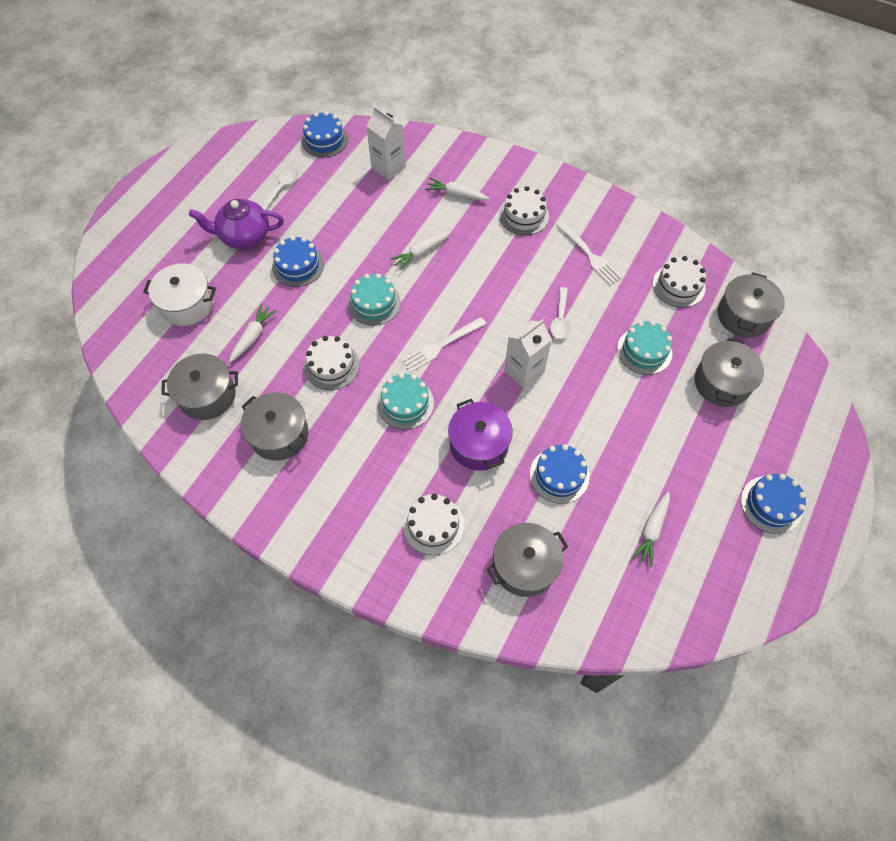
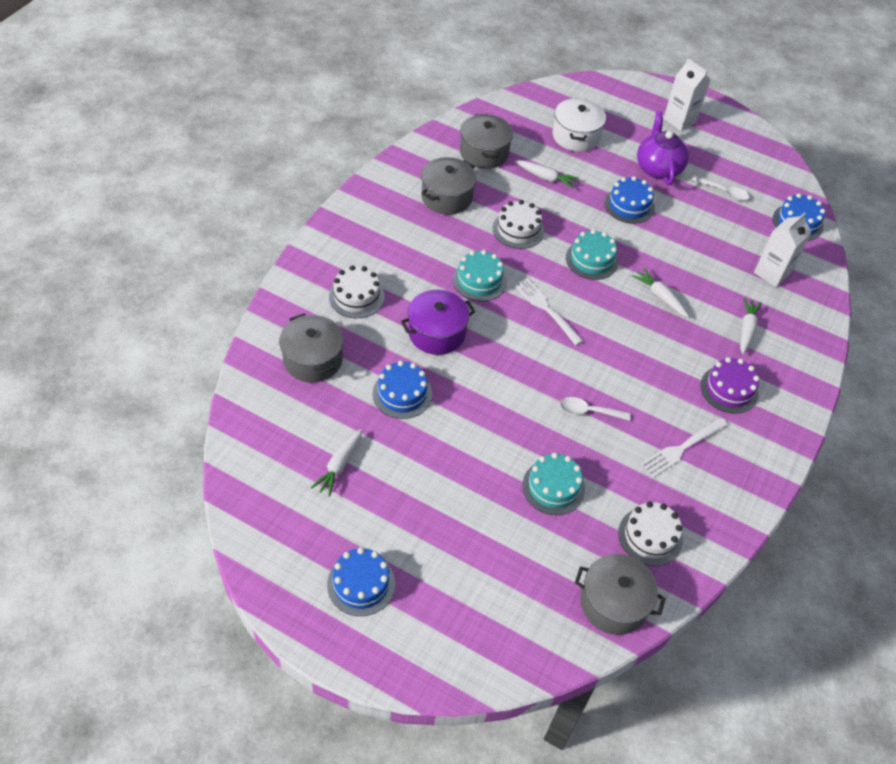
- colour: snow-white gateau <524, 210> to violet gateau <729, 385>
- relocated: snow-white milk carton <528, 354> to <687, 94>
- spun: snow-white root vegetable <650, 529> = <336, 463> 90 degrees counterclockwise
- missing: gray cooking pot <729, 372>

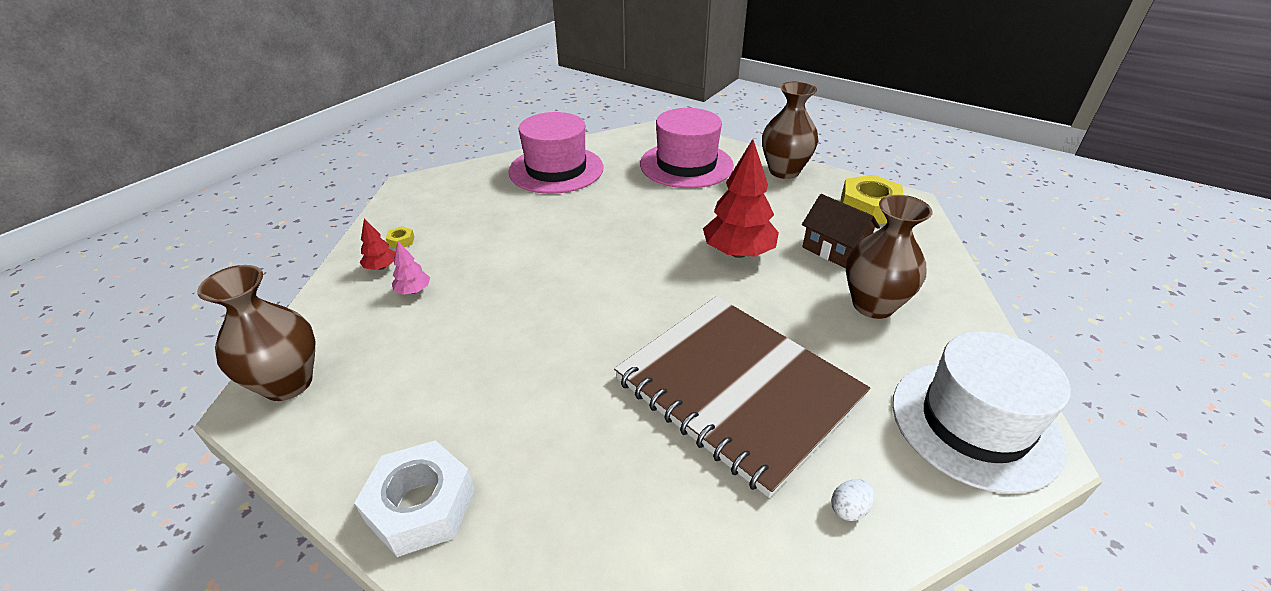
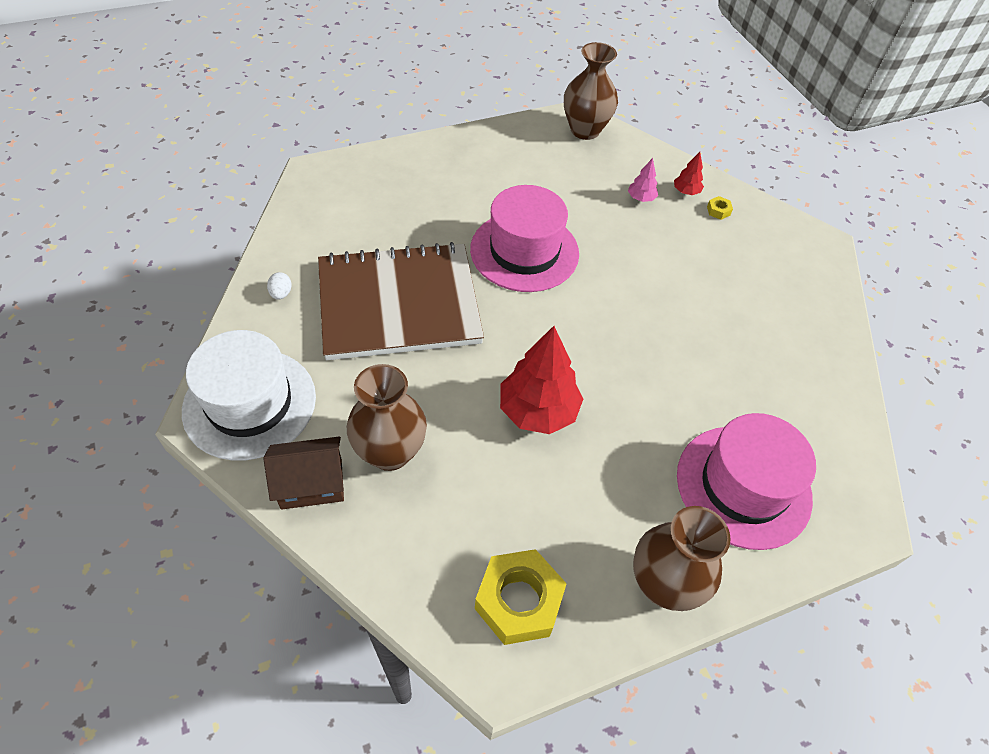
- missing: snow-white nut <414, 498>
- relocated: pink tall hat <556, 153> to <524, 238>
- relocated: brown house <841, 231> to <303, 473>

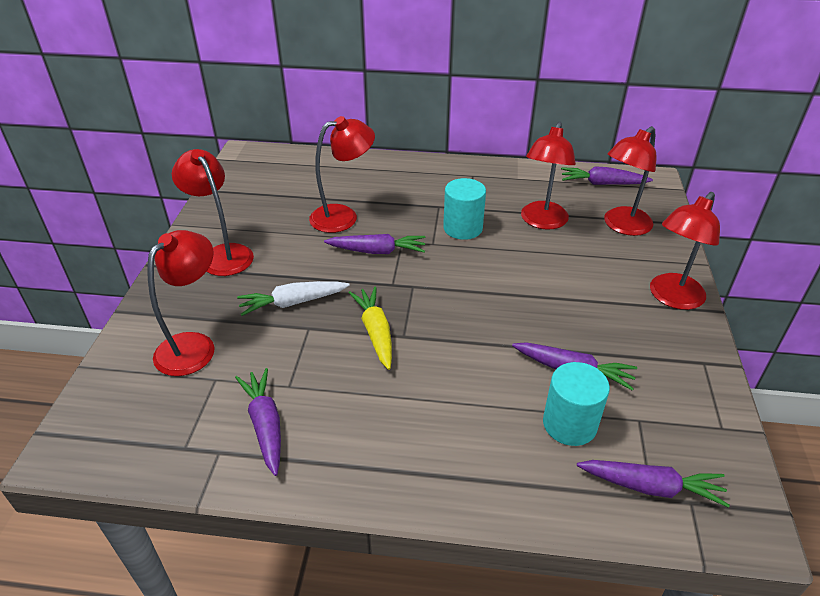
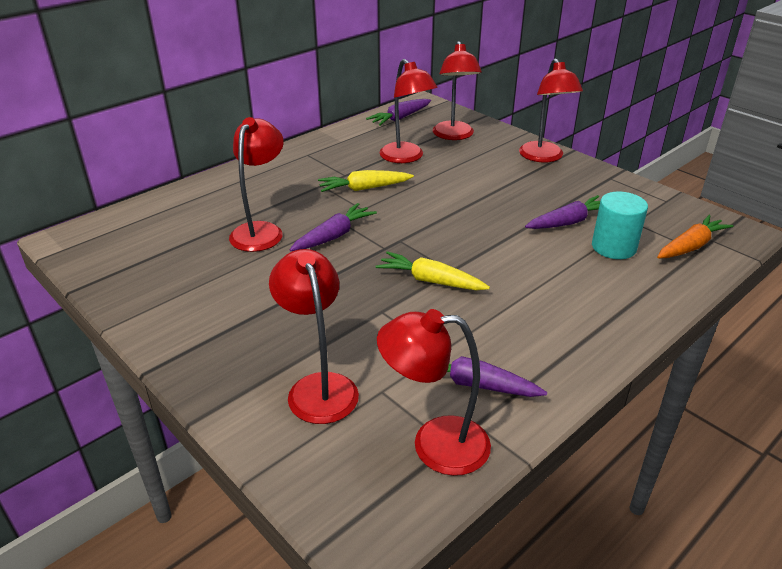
- relocated: scarlet reading lamp <213, 212> to <434, 392>
- missing: snow-white root vegetable <293, 298>
- exchanged: turquoise cylinder <464, 209> to bright yellow root vegetable <366, 181>
- colour: violet root vegetable <653, 484> to orange root vegetable <695, 236>

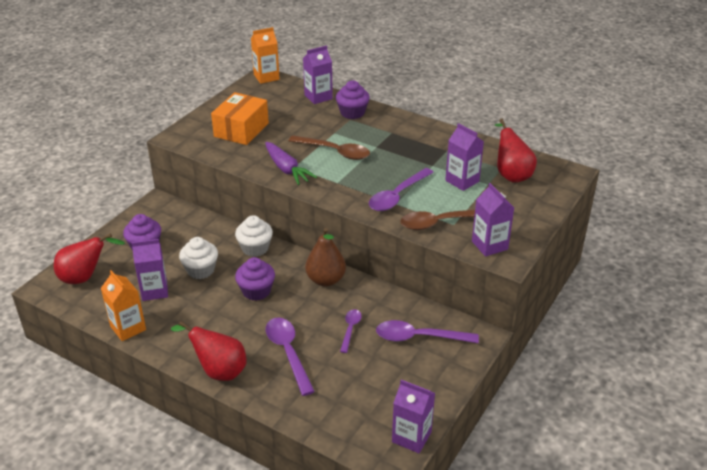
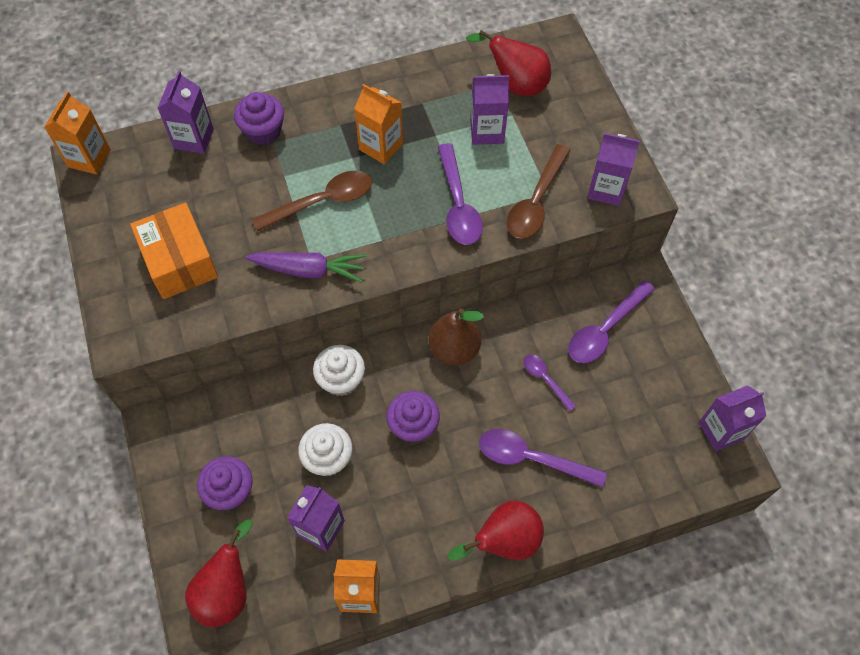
- appeared: orange milk carton <378, 124>

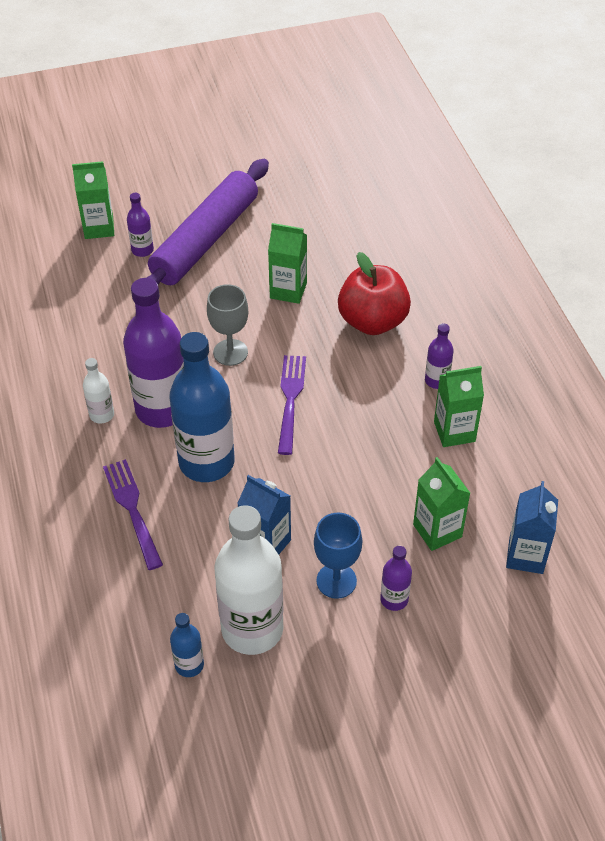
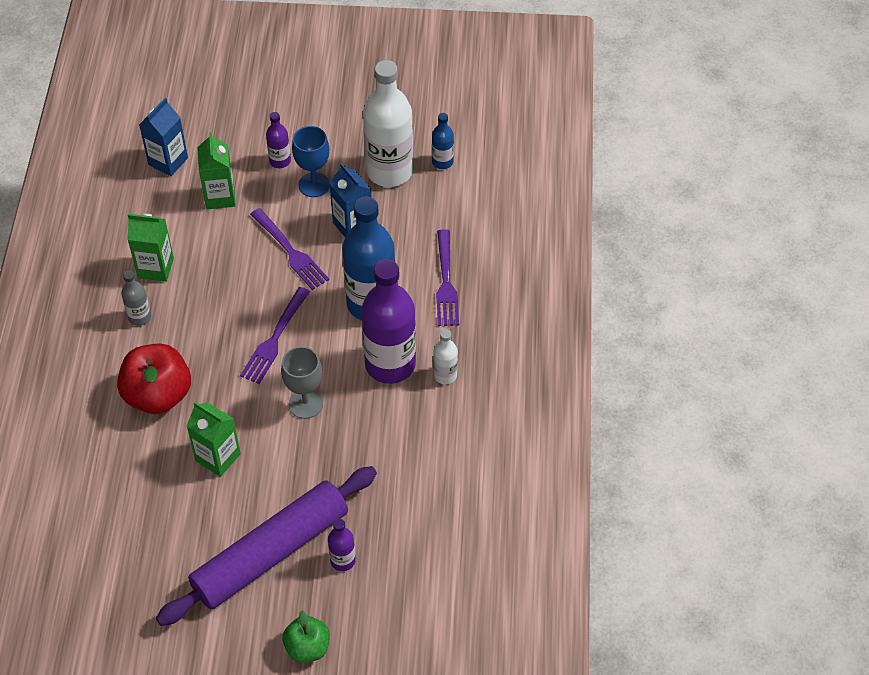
- missing: leaf-green milk carton <93, 200>
- colour: violet bottle <439, 356> to gray bottle <136, 298>
- appeared: violet fork <289, 249>
- appeared: leaf-green toy apple <306, 636>

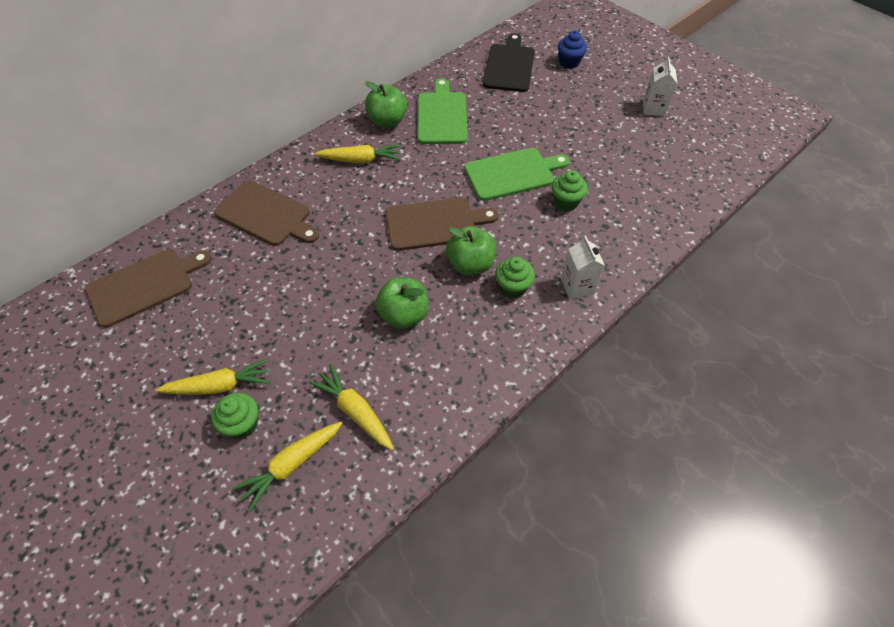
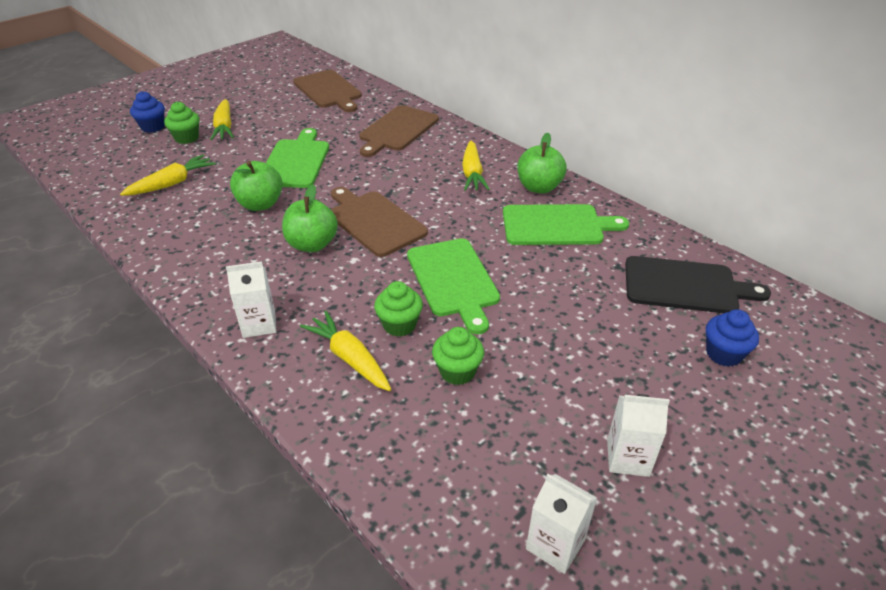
- relocated: bright yellow root vegetable <287, 467> to <345, 351>
- spun: brown cutting board <442, 224> = <379, 222> 150 degrees clockwise
- relocated: leaf-green cupcake <515, 278> to <458, 356>
- appeared: royal blue cupcake <147, 112>
- appeared: leaf-green cutting board <297, 158>
- appeared: snow-white milk carton <561, 524>

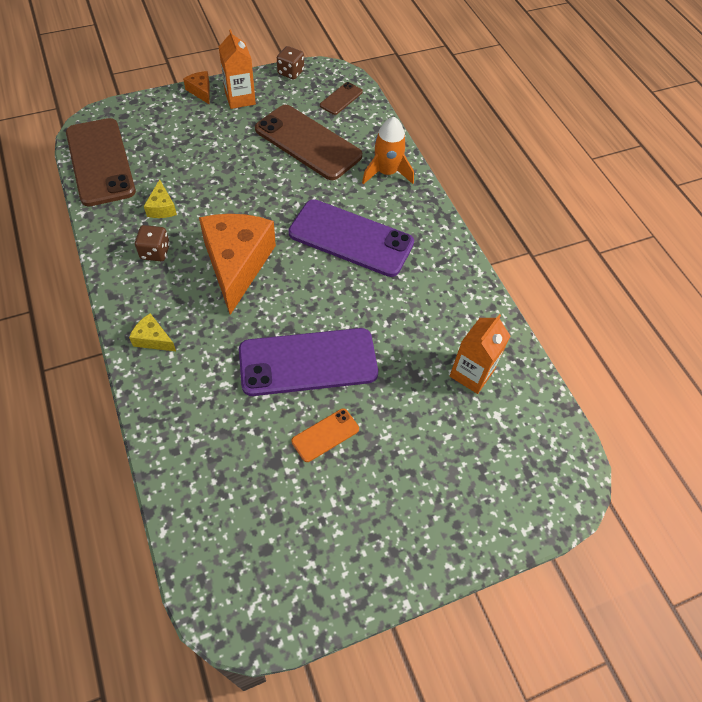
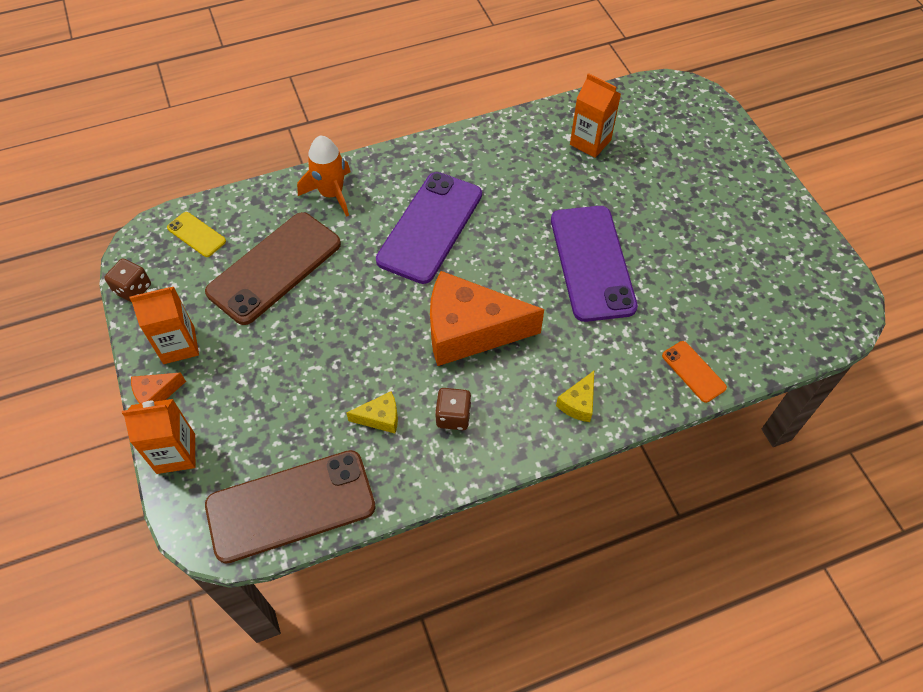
- relocated: orange mobile phone <325, 435> to <694, 372>
- colour: brown mobile phone <341, 98> to bright yellow mobile phone <196, 234>
- appeared: orange milk carton <158, 436>

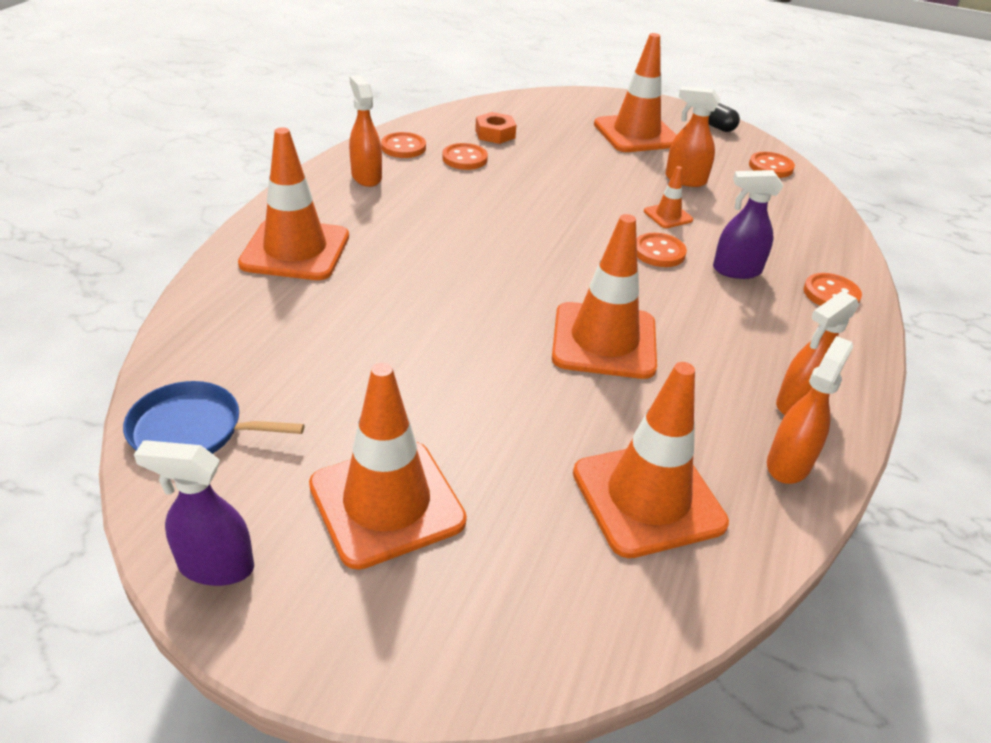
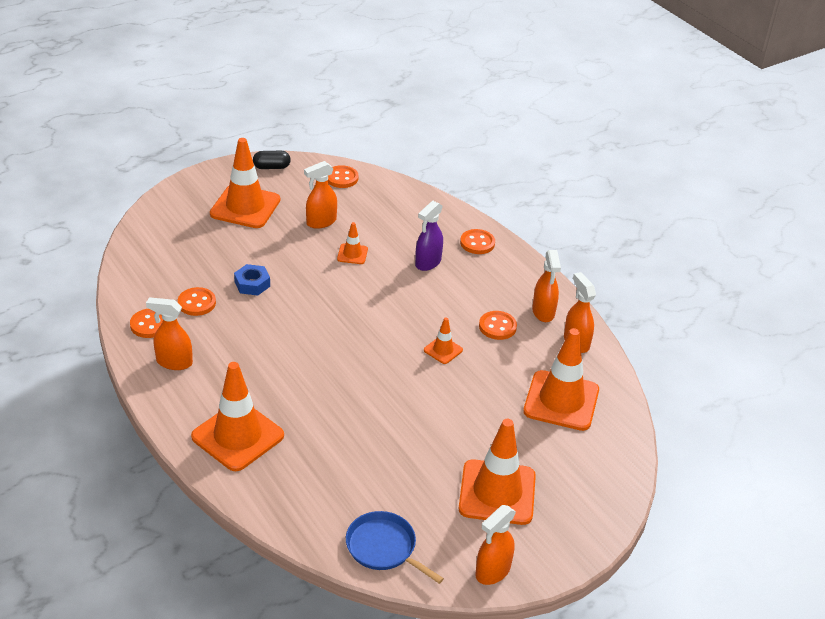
- spun: royal blue pan <214, 417> = <395, 547> 90 degrees clockwise
- colour: violet sprayer <194, 513> to orange sprayer <495, 545>
- missing: orange nut <495, 128>
- size: orange safety cone <604, 296> = <443, 341> x0.47
- relocated: orange sewing button <662, 250> to <498, 325>
- appeared: royal blue nut <252, 280>

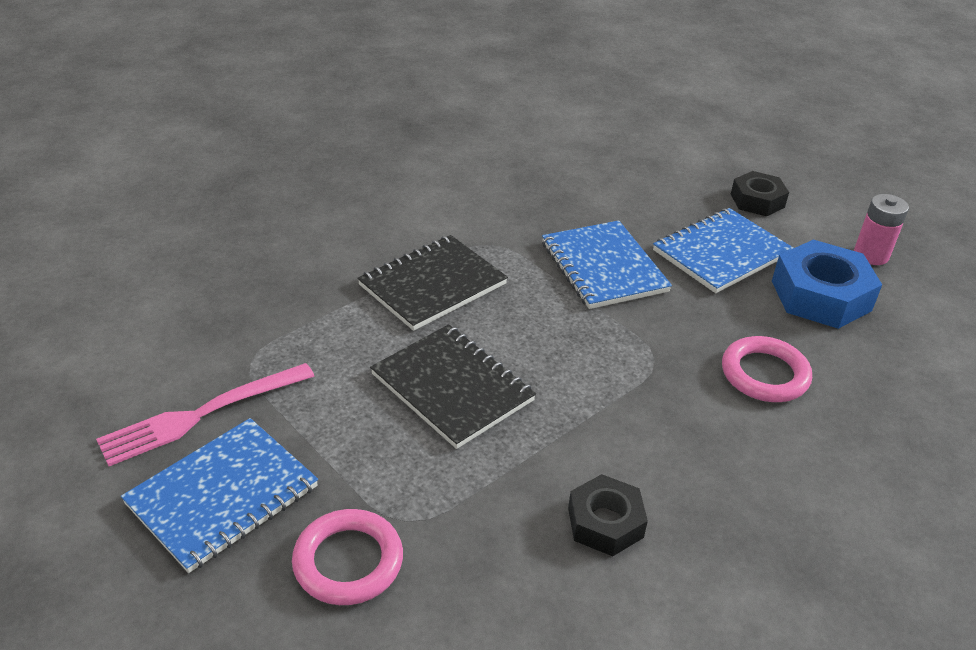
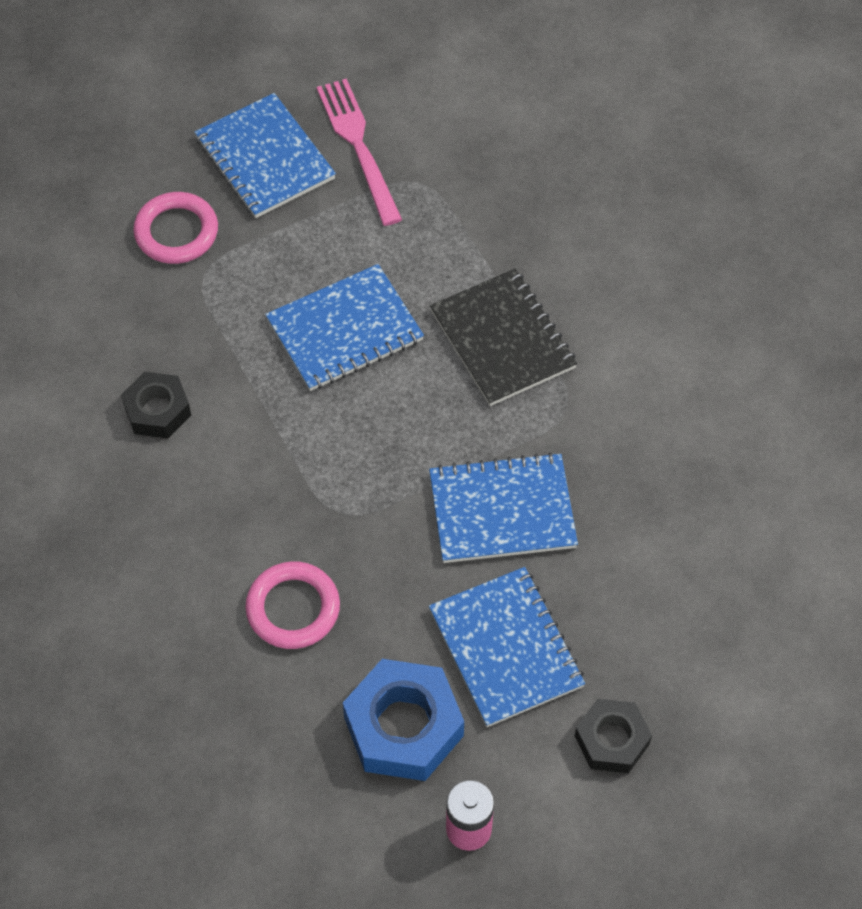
- colour: ebony notebook <453, 386> to royal blue notebook <344, 327>

